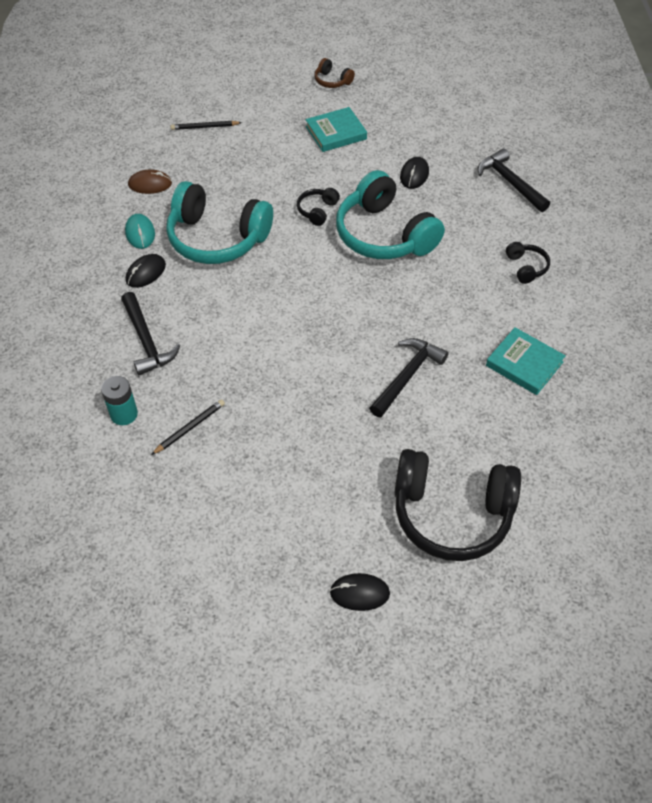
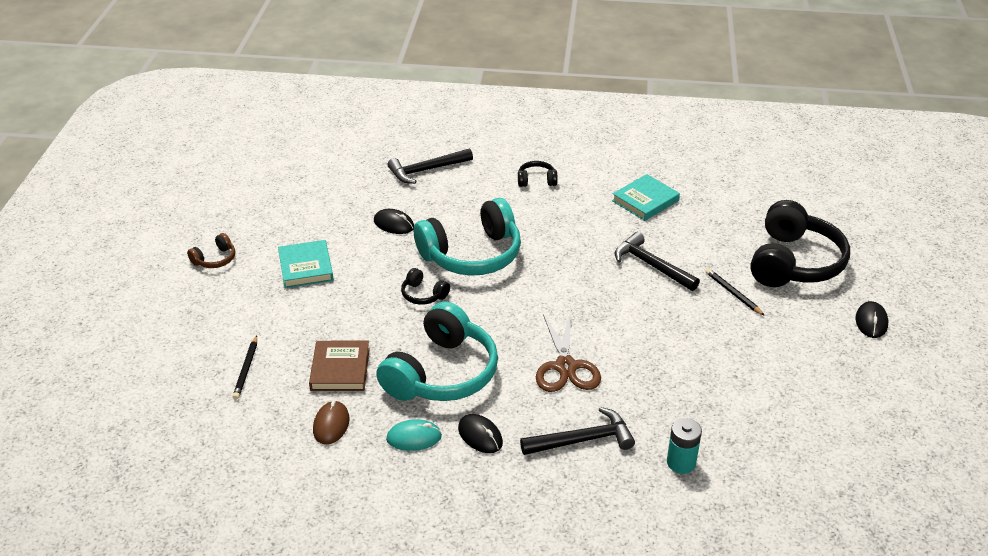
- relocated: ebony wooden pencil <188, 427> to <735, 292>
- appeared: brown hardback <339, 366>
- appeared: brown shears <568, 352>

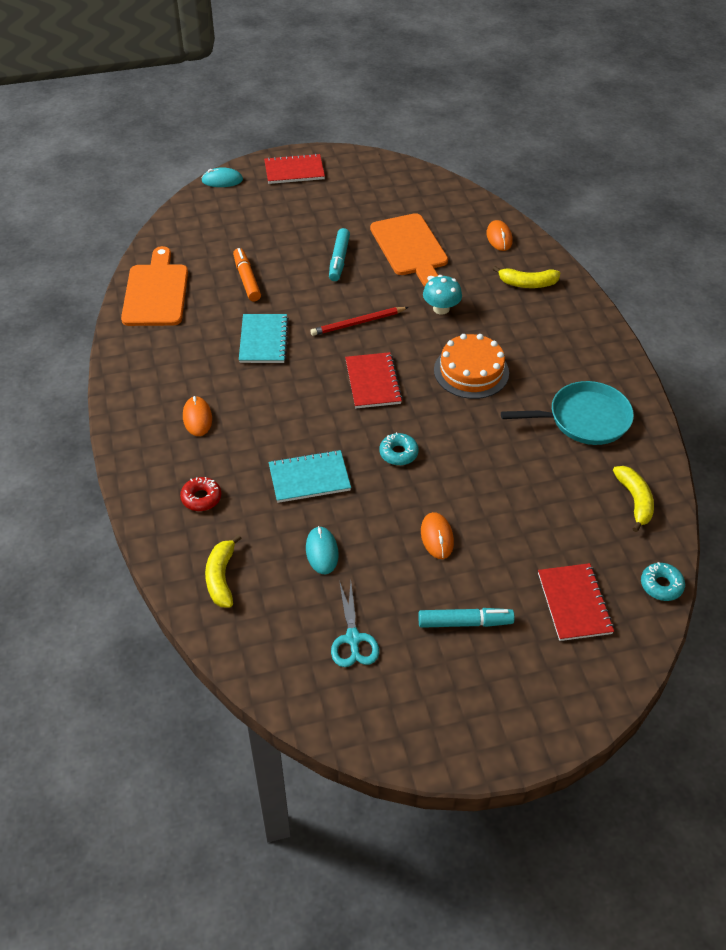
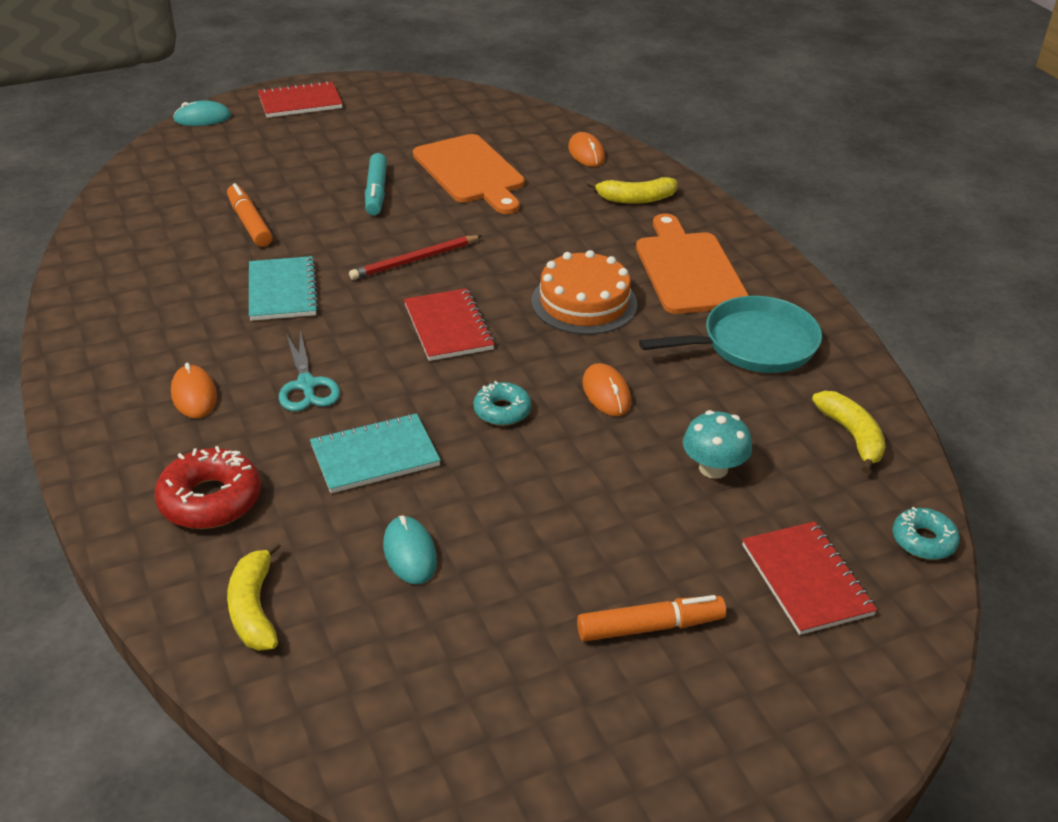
- relocated: orange cutting board <154, 286> to <692, 264>
- size: scarlet donut <200, 494> = <207, 487> x1.62
- relocated: turquoise shears <355, 623> to <309, 370>
- colour: turquoise felt pen <466, 618> to orange felt pen <651, 618>
- relocated: orange mouse <437, 535> to <606, 389>
- relocated: turquoise toadstool <442, 294> to <717, 444>

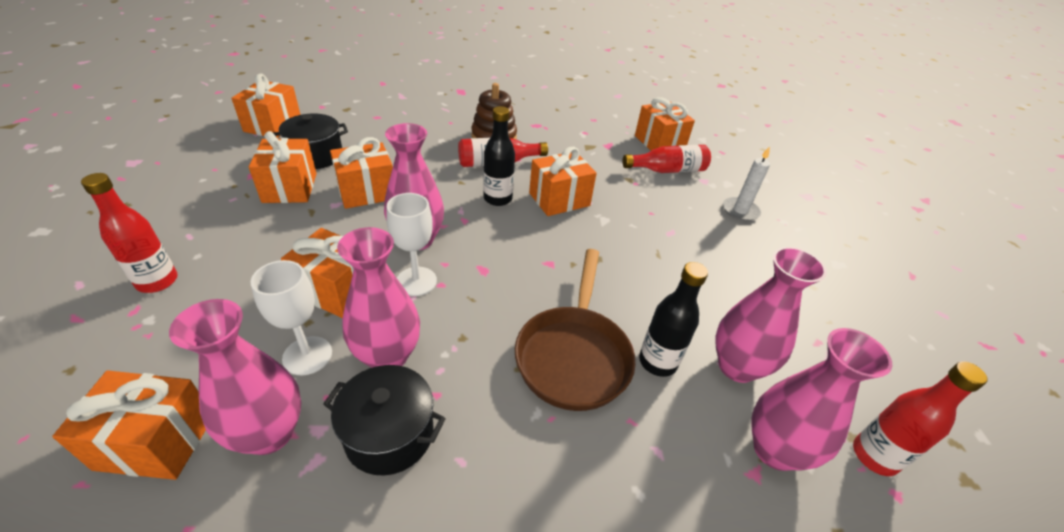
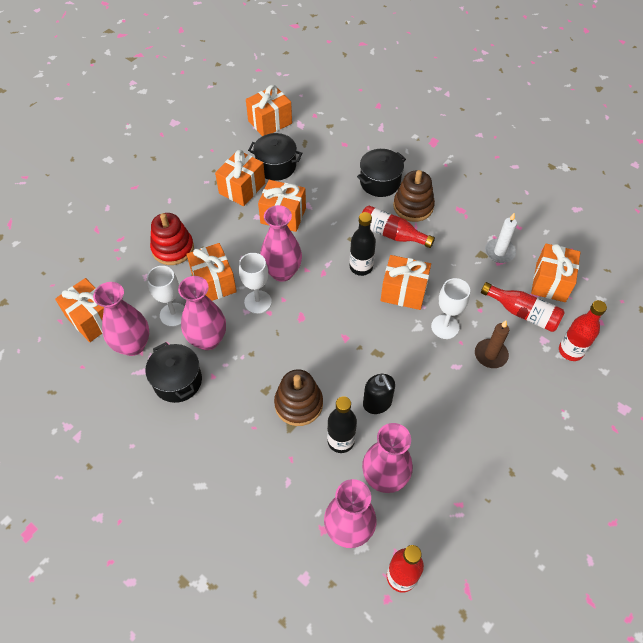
- relocated: scarlet bottle <129, 233> to <583, 330>
- exchanged: brown pan <575, 330> to brown ring stacker <298, 397>
- relocated: snow-white pillar candle <746, 183> to <501, 238>
- appeared: scarlet ring stacker <172, 239>
- appeared: ebony cooking pot <381, 173>
- appeared: ebony soap dispenser <379, 394>
- appeared: snow-white chalice <450, 308>
- appeared: brown pillar candle <492, 344>

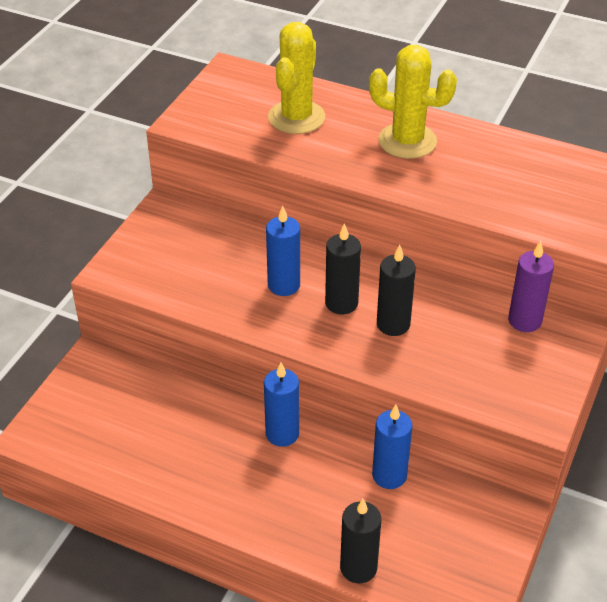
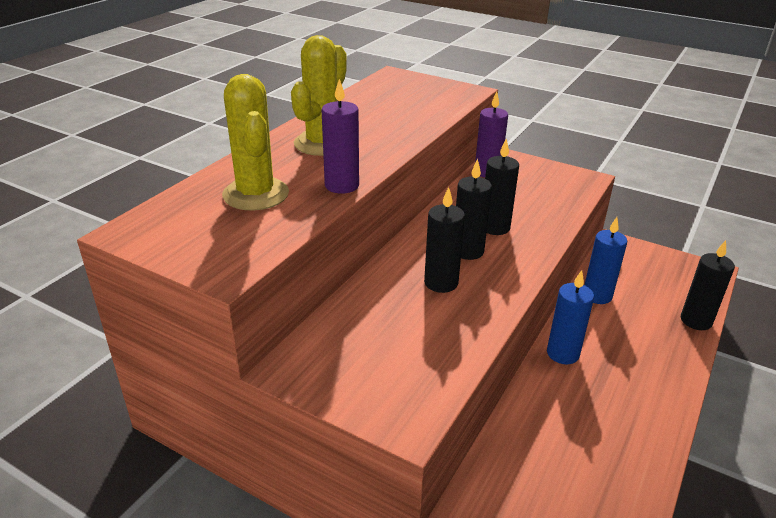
- colour: royal blue pillar candle <283, 251> to ebony pillar candle <444, 240>
- spun: bright yellow cactus <296, 78> = <255, 142> 45 degrees clockwise
- appeared: violet pillar candle <340, 136>

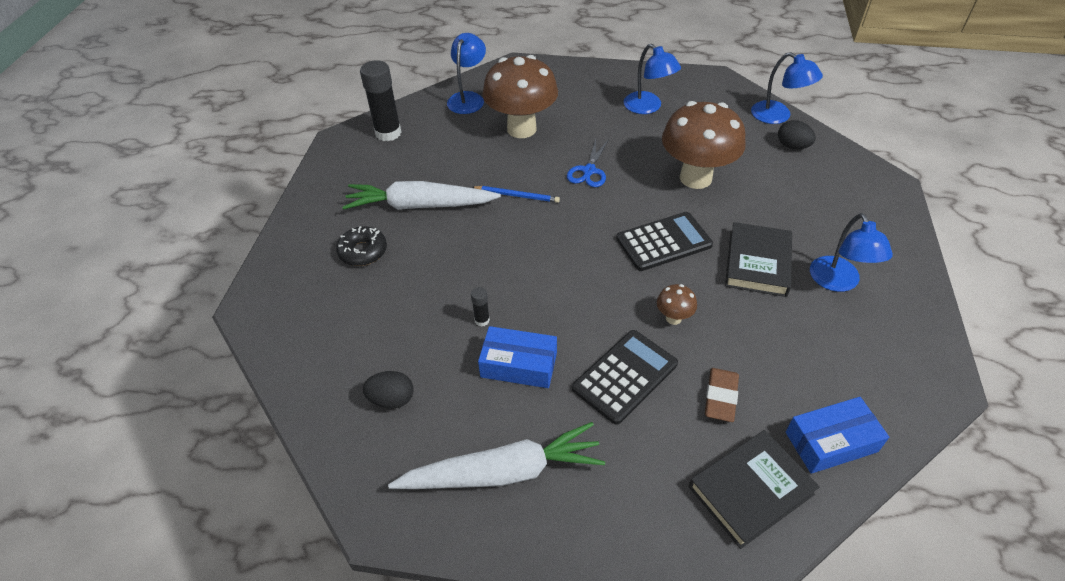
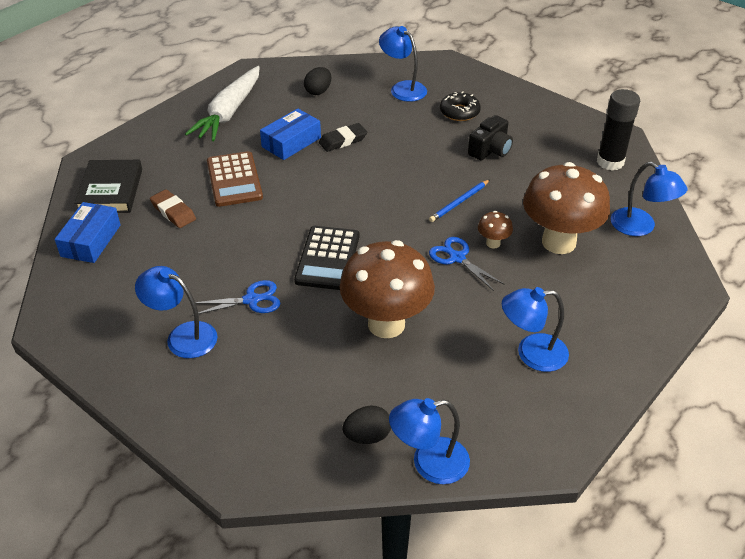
- exchanged: snow-white root vegetable <422, 195> to ebony photo camera <490, 137>
- exchanged: ebony stick of glue <480, 307> to ebony pencil eraser <343, 137>
- colour: ebony adding machine <625, 377> to brown adding machine <235, 179>
- relocated: brown toadstool <677, 304> to <495, 229>
- exchanged: ebony hardback <758, 259> to royal blue shears <235, 298>
- appeared: royal blue reading lamp <403, 64>

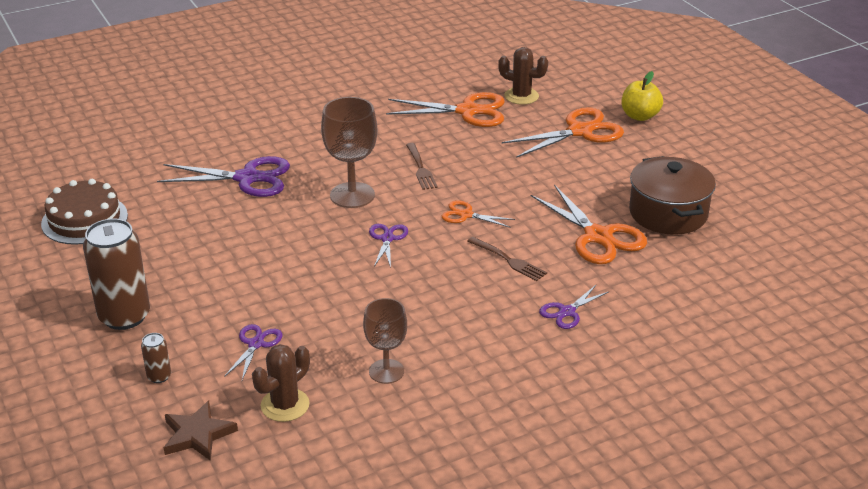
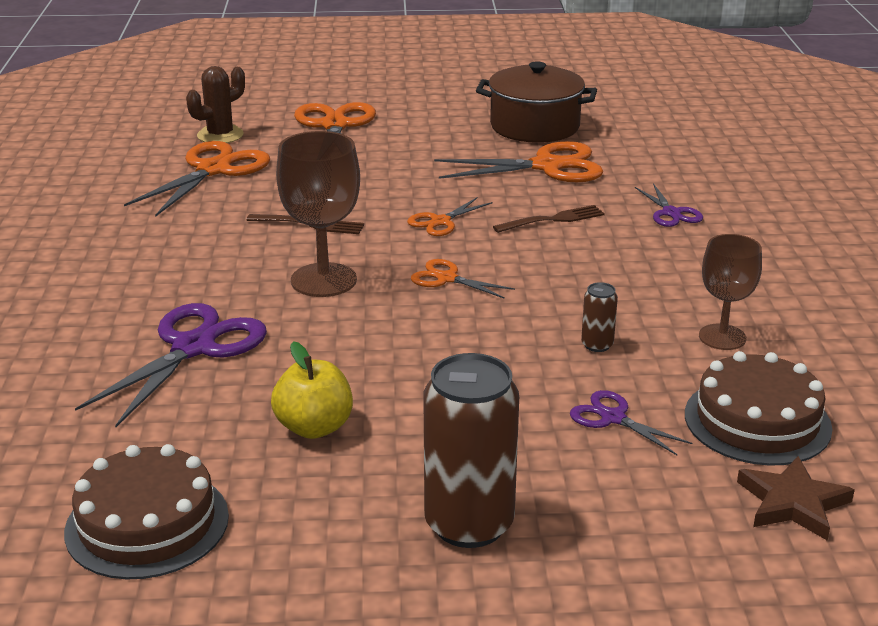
- relocated: brown can <156, 358> to <599, 317>
- exchanged: brown cactus <281, 383> to brown gateau <758, 408>
- colour: violet shears <388, 246> to orange shears <463, 279>
- relocated: bright yellow toy apple <642, 96> to <312, 390>

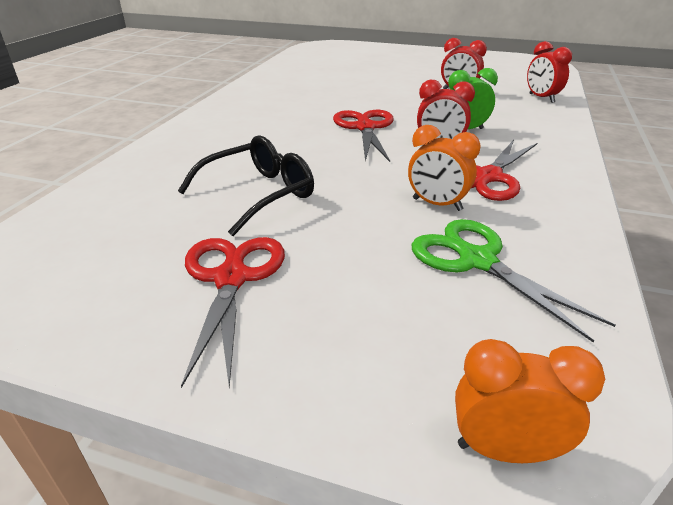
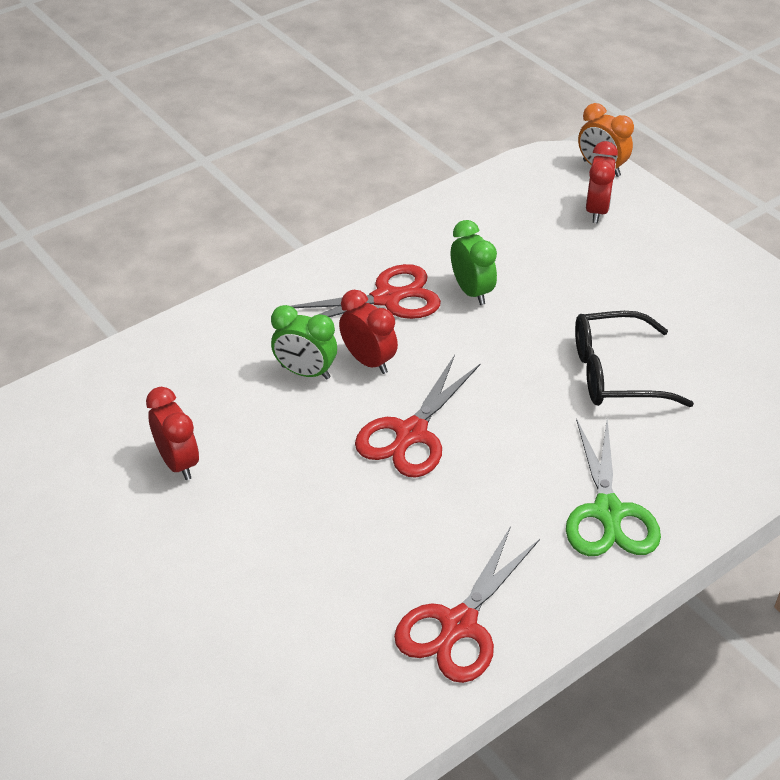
- relocated: scarlet shears <233, 312> to <467, 604>
- colour: orange clock <444, 168> to leaf-green clock <474, 262>
- relocated: leaf-green shears <513, 281> to <613, 487>
- relocated: scarlet clock <549, 72> to <602, 182>

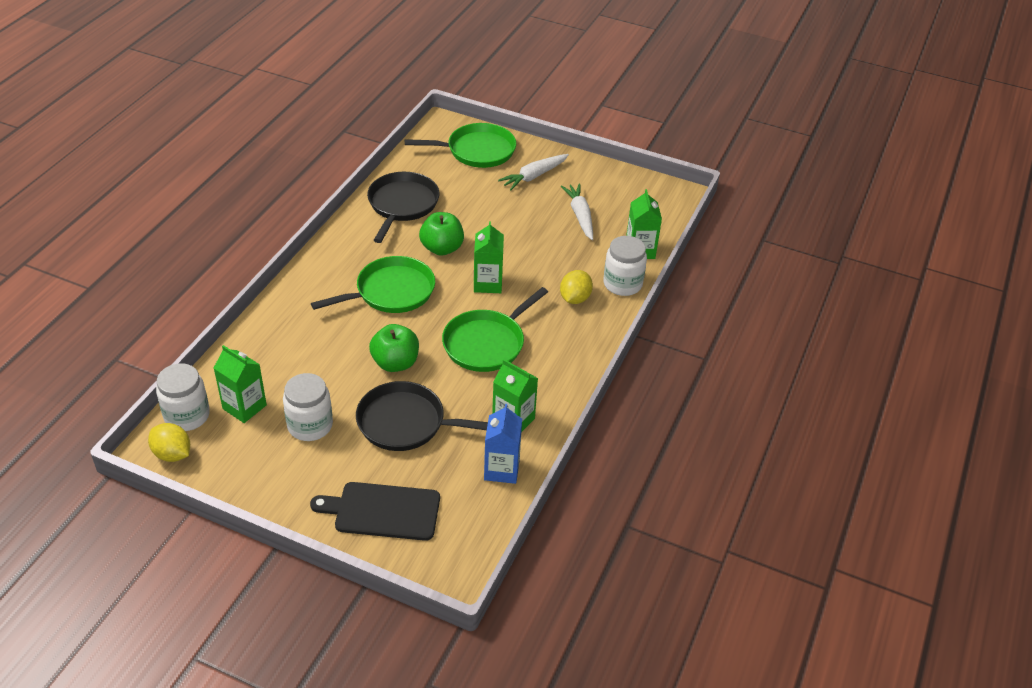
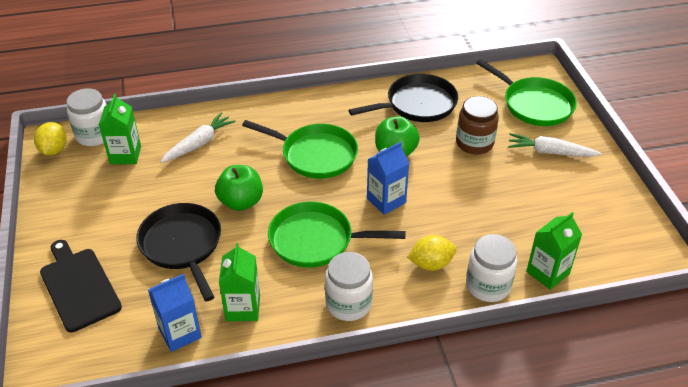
- relocated: snow-white preserve jar <308, 407> to <349, 286>
- colour: leaf-green milk carton <489, 257> to royal blue milk carton <388, 178>
- relocated: snow-white root vegetable <576, 212> to <198, 137>
- appeared: brown preserve jar <477, 125>

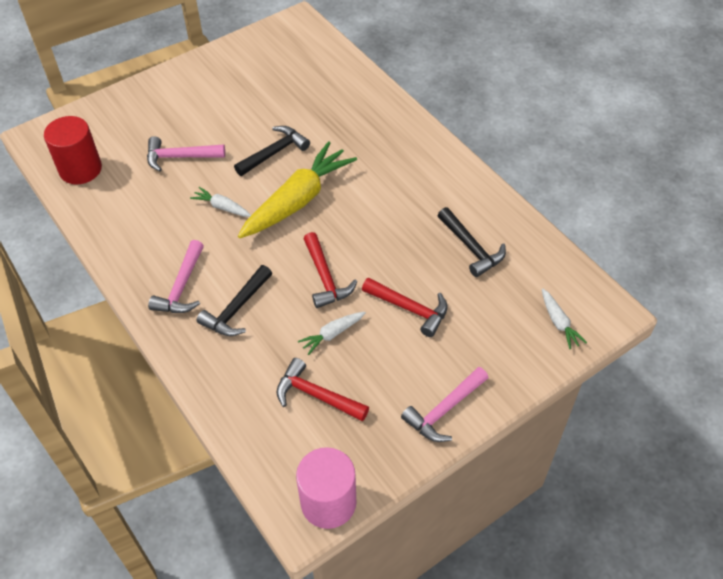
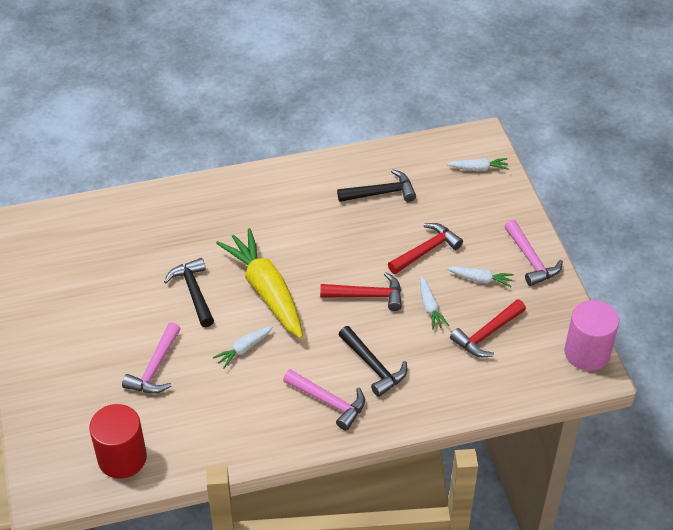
- appeared: snow-white root vegetable <480, 276>

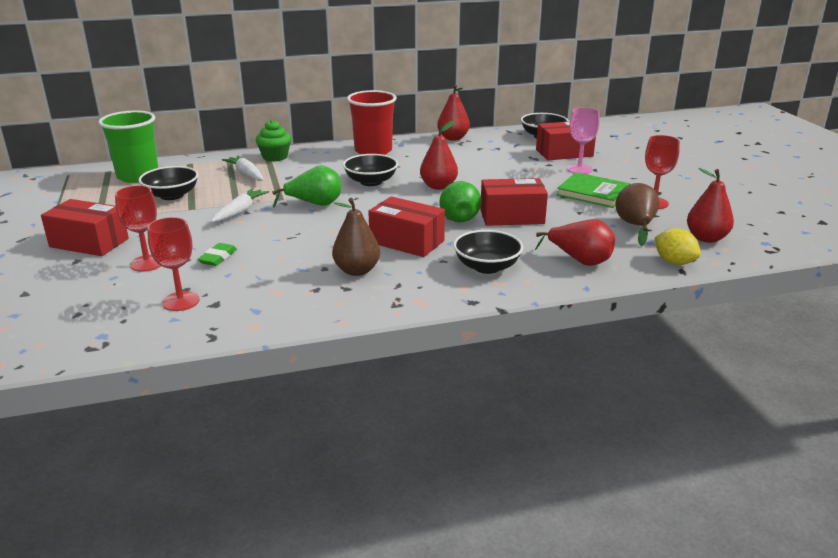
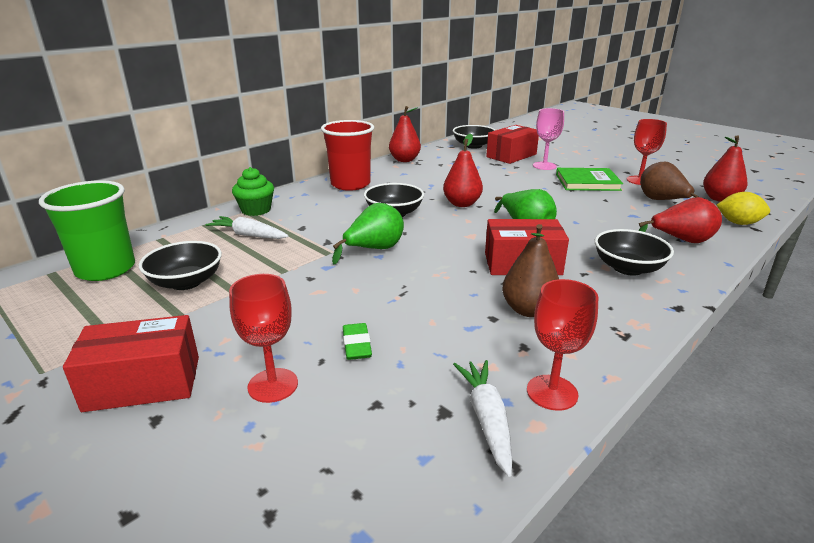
- relocated: scarlet chalice <173, 264> to <562, 345>
- relocated: snow-white root vegetable <240, 205> to <482, 418>
- missing: scarlet box <514, 202>

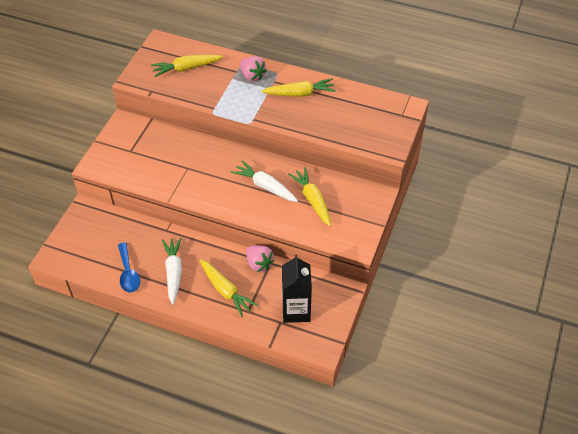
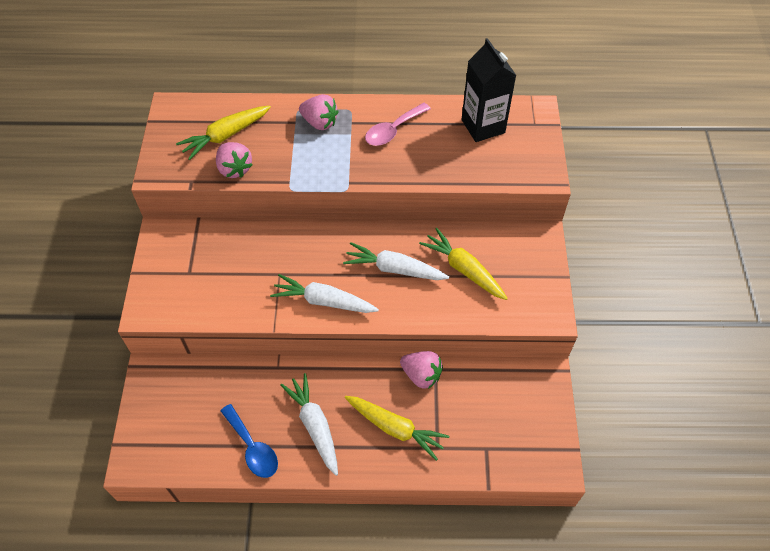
- exchanged: bright yellow root vegetable <298, 87> to pink tablespoon <398, 124>
- relocated: ebony milk carton <297, 288> to <489, 90>
- appeared: pink berry <234, 160>
- appeared: snow-white root vegetable <324, 293>

